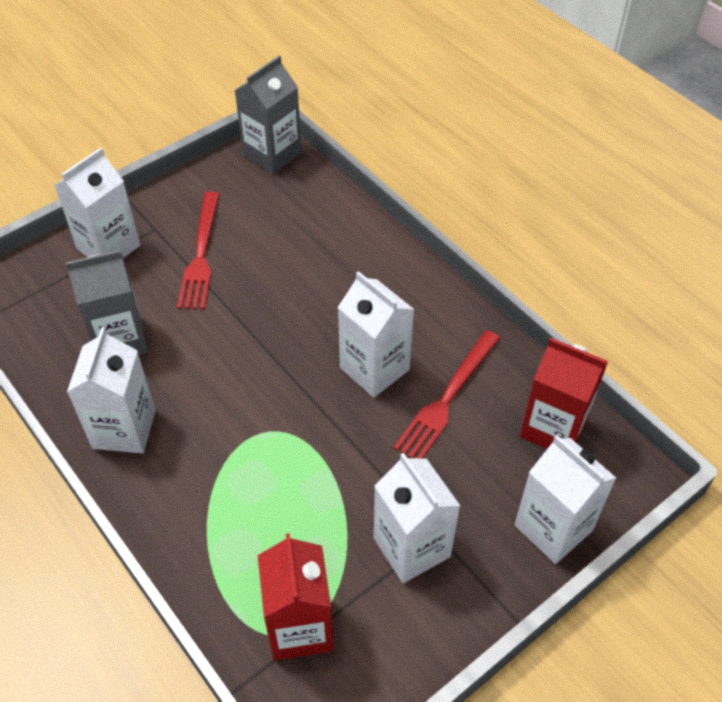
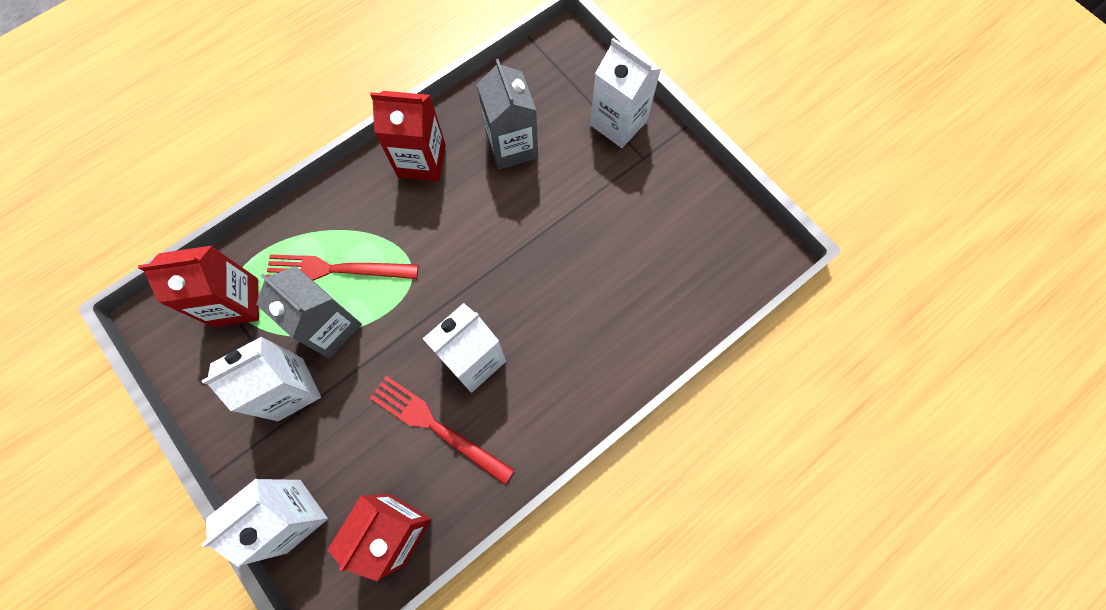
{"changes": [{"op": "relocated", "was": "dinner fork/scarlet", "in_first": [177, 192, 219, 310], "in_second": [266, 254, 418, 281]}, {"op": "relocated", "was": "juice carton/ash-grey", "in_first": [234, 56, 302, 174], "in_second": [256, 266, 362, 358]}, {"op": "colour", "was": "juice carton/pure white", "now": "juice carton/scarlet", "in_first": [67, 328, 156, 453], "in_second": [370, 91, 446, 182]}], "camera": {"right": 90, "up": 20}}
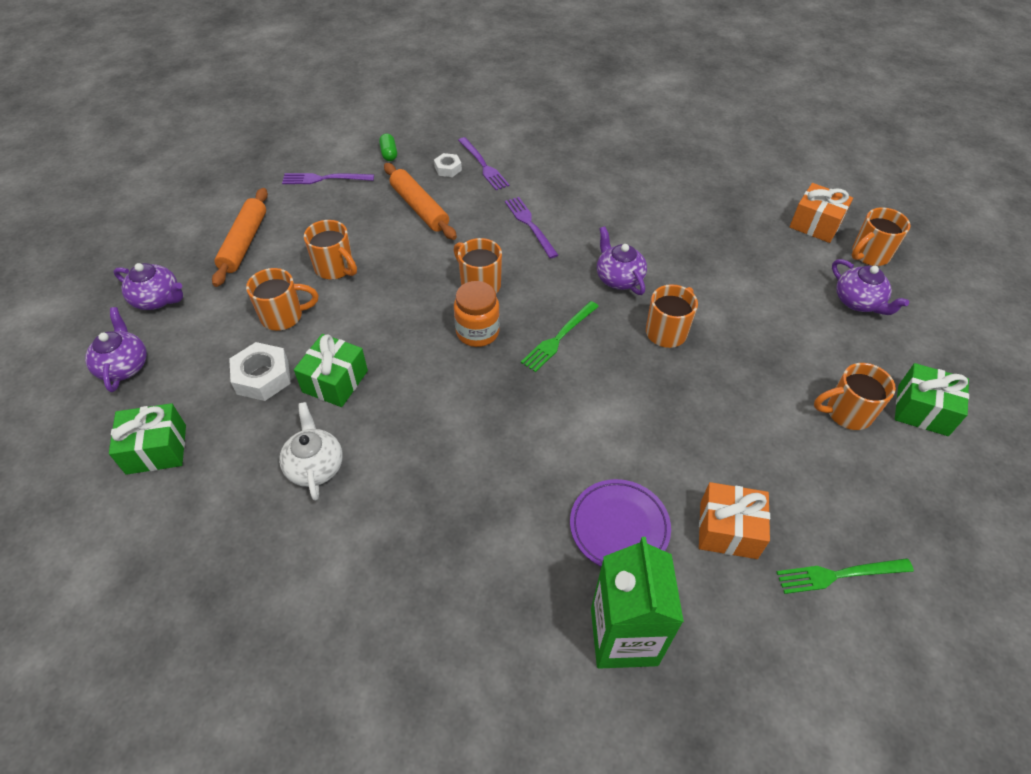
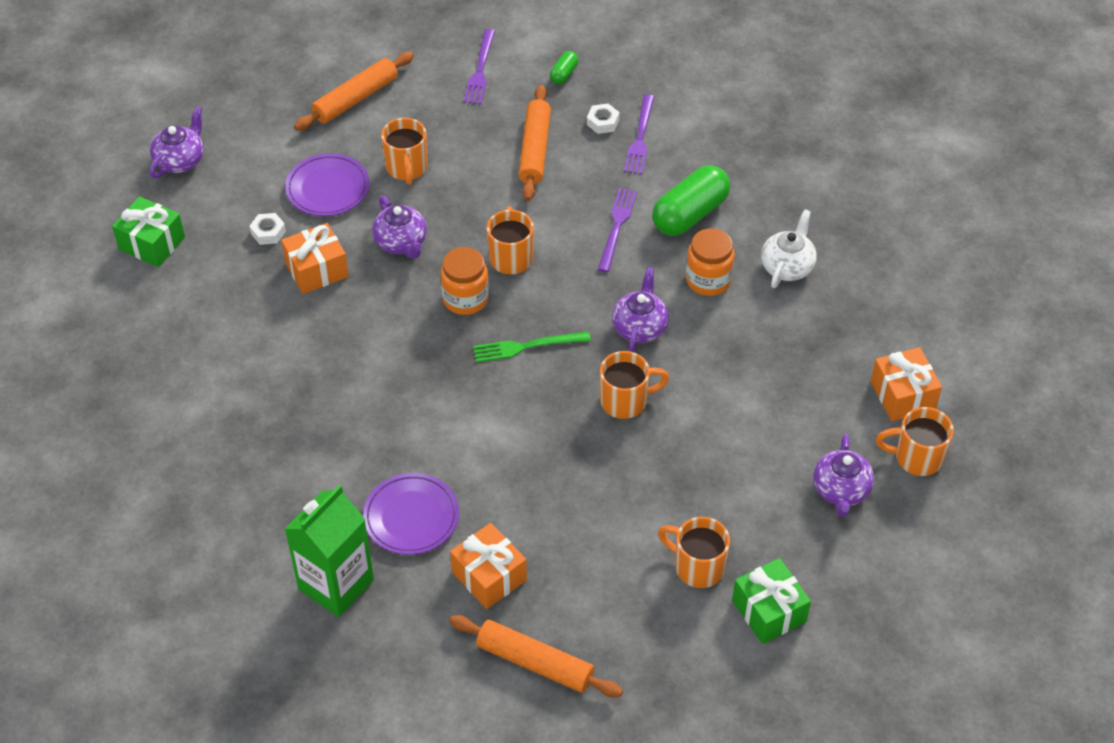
{"changes": [{"op": "appeared", "now": "pill shape/emerald", "in_second": [652, 165, 730, 236]}, {"op": "appeared", "now": "jar/bright orange", "in_second": [686, 228, 735, 296]}, {"op": "relocated", "was": "china teapot/royal purple", "in_first": [114, 263, 183, 310], "in_second": [372, 196, 427, 259]}, {"op": "relocated", "was": "china teapot/pure white", "in_first": [279, 402, 343, 501], "in_second": [761, 209, 817, 288]}, {"op": "exchanged", "was": "coffee mug/bright orange", "now": "plate/royal purple", "in_first": [246, 268, 318, 331], "in_second": [285, 153, 370, 216]}, {"op": "exchanged", "was": "dinner fork/emerald", "now": "dough roller/bright orange", "in_first": [777, 558, 914, 594], "in_second": [449, 615, 623, 698]}, {"op": "colour", "was": "gift/emerald", "now": "gift/bright orange", "in_first": [294, 334, 368, 407], "in_second": [281, 223, 349, 294]}, {"op": "spun", "was": "dinner fork/royal purple", "in_first": [282, 173, 374, 184], "in_second": [464, 29, 495, 104], "clockwise": -120}, {"op": "size", "was": "hex nut/pure white", "in_first": [229, 342, 291, 401], "in_second": [249, 213, 286, 245], "ratio": 0.59}], "camera": {"right": 40, "up": 0}}
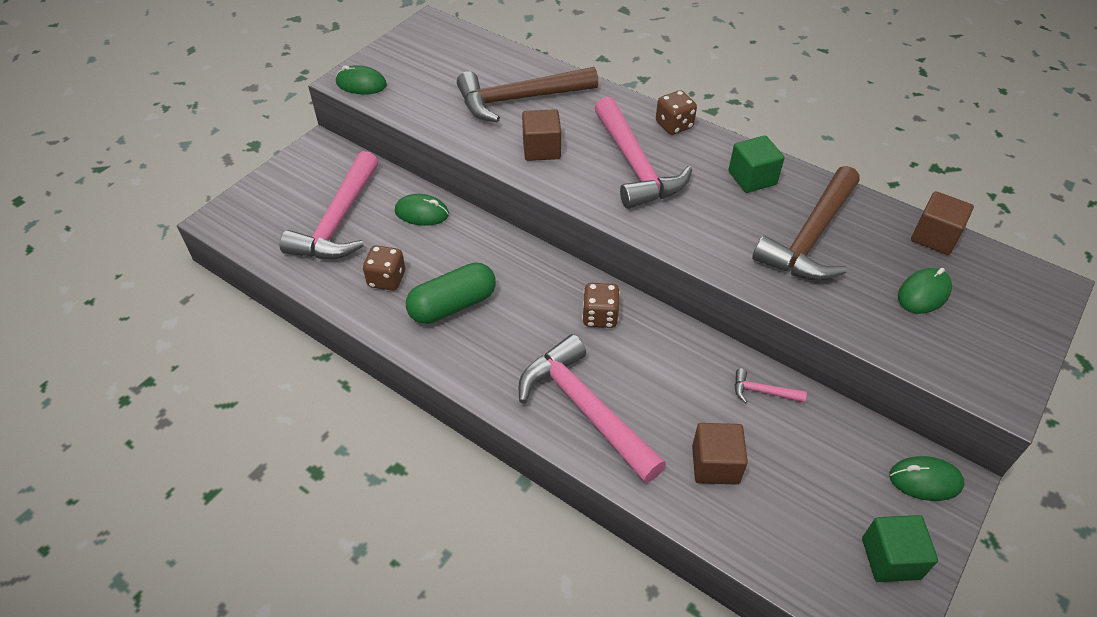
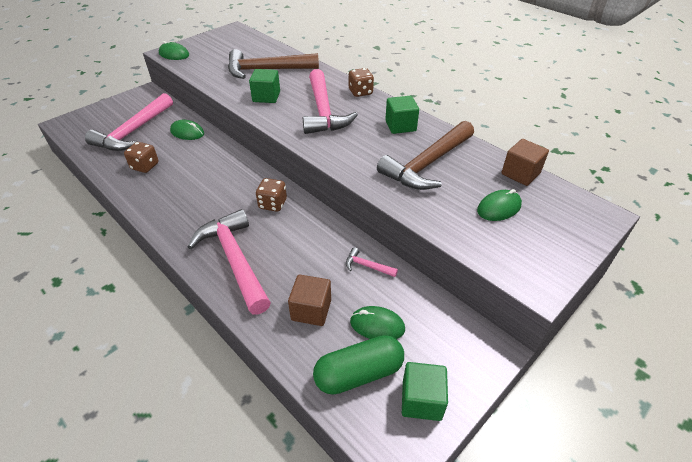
{"changes": [{"op": "relocated", "was": "pill shape/emerald", "in_first": [406, 263, 496, 324], "in_second": [313, 335, 404, 395]}, {"op": "relocated", "was": "computer mouse/emerald", "in_first": [889, 456, 964, 501], "in_second": [350, 306, 405, 339]}, {"op": "colour", "was": "cube/russet", "now": "cube/emerald", "in_first": [522, 109, 561, 161], "in_second": [249, 69, 280, 103]}], "camera": {"right": 10, "up": -5}}
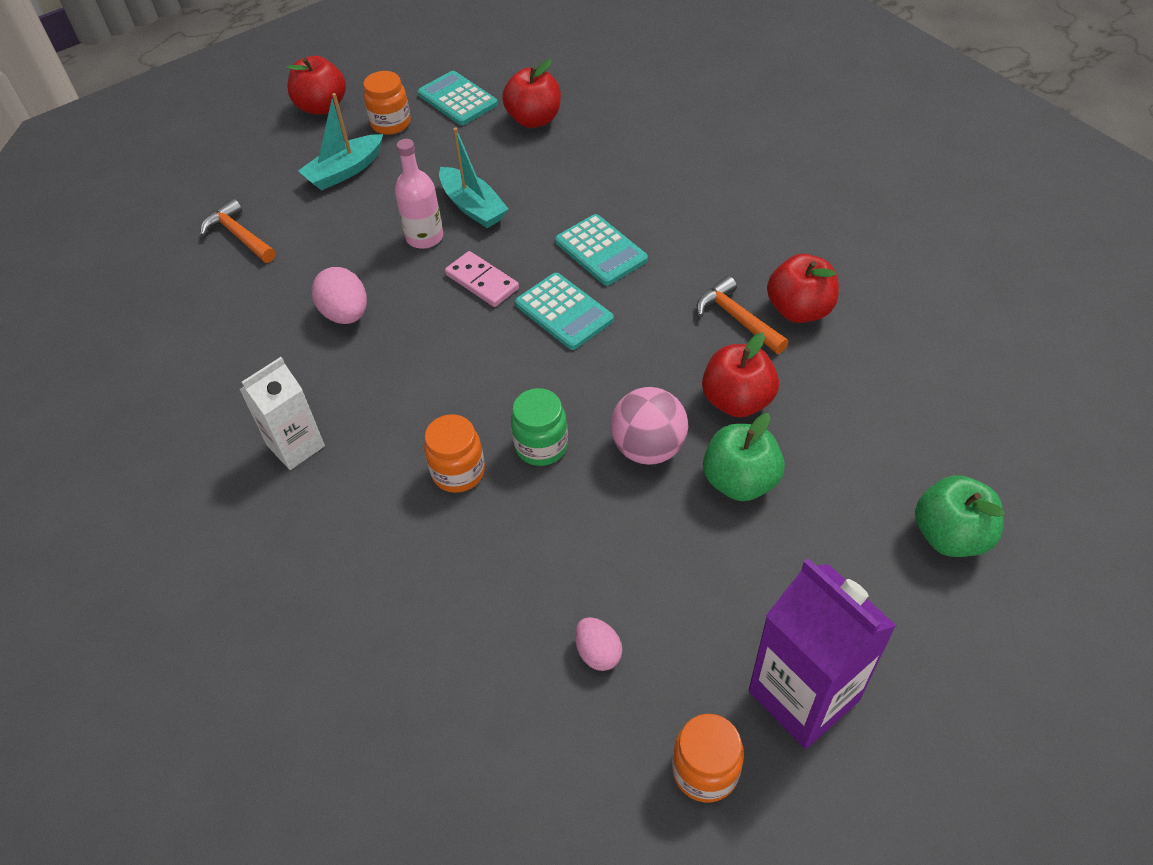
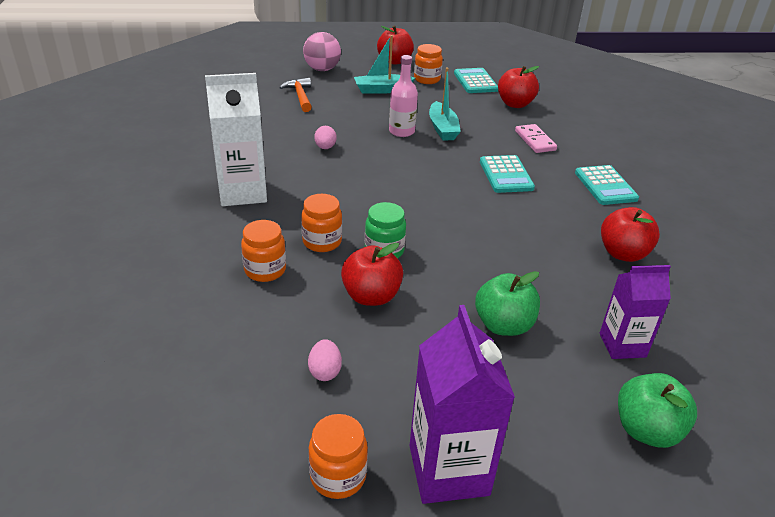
{"changes": [{"op": "missing", "was": "claw hammer/bright orange", "in_first": [697, 276, 789, 354]}, {"op": "appeared", "now": "jar/bright orange", "in_second": [241, 220, 286, 282]}, {"op": "appeared", "now": "juice carton/royal purple", "in_second": [600, 265, 671, 359]}, {"op": "relocated", "was": "domino tile/rosy", "in_first": [445, 251, 519, 307], "in_second": [515, 124, 557, 153]}, {"op": "relocated", "was": "calculator/aqua", "in_first": [515, 273, 614, 350], "in_second": [575, 165, 639, 205]}, {"op": "relocated", "was": "play ball/rosy", "in_first": [611, 387, 688, 465], "in_second": [303, 32, 341, 71]}, {"op": "relocated", "was": "toy apple/scarlet", "in_first": [702, 332, 779, 418], "in_second": [341, 243, 403, 306]}, {"op": "size", "was": "juice carton/pure white", "in_first": [239, 357, 325, 470], "in_second": [205, 73, 267, 206], "ratio": 1.55}, {"op": "size", "was": "toy egg/rosy", "in_first": [311, 267, 367, 324], "in_second": [314, 126, 337, 149], "ratio": 0.65}], "camera": {"right": 25, "up": -15}}
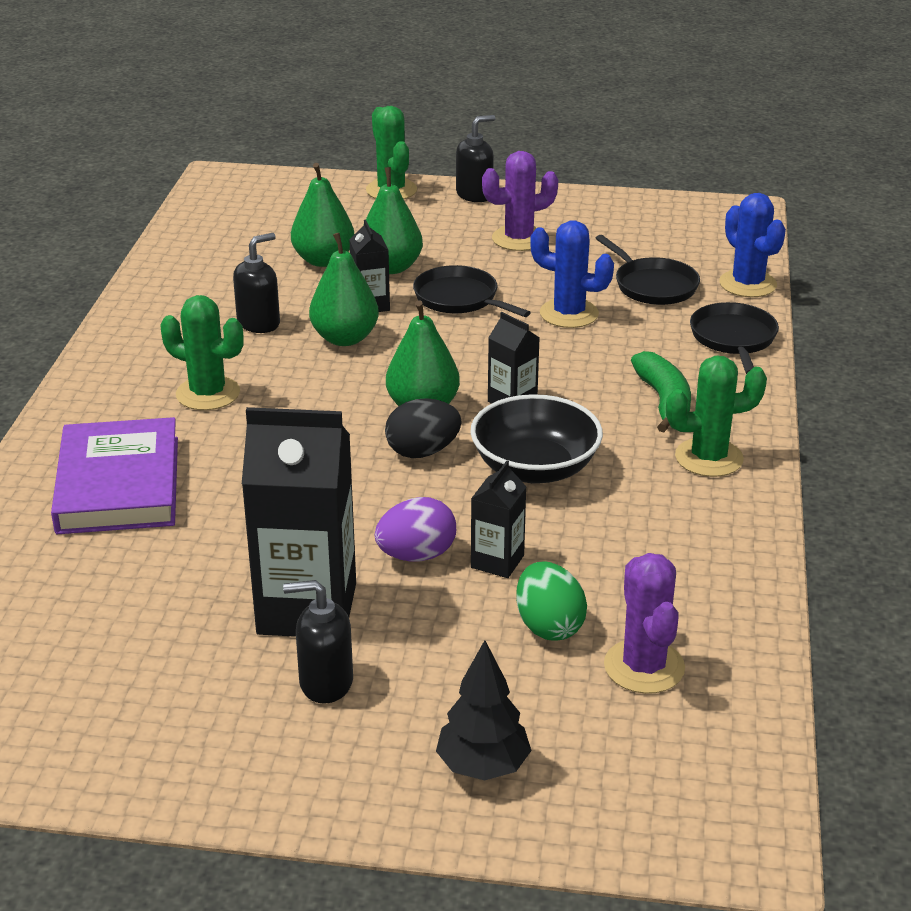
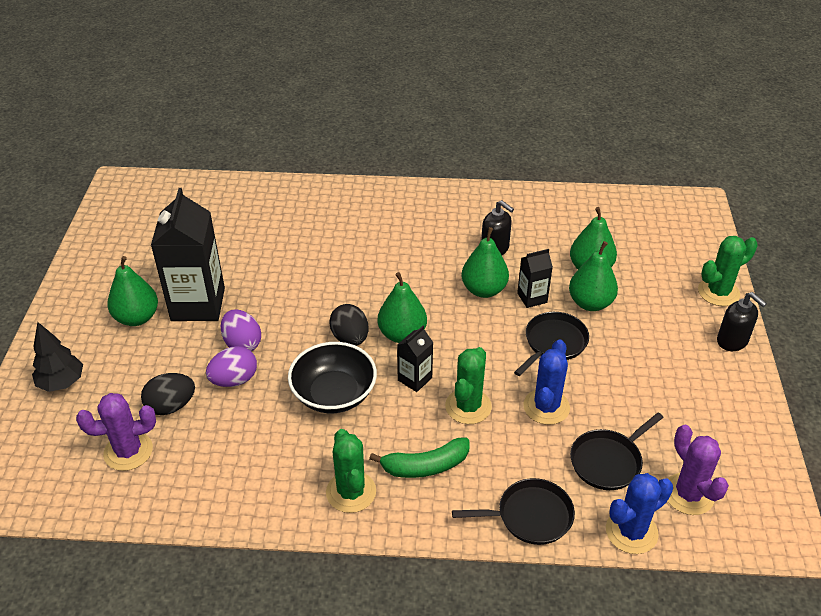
{"changes": [{"op": "missing", "was": "book/royal purple", "in_first": [51, 417, 178, 534]}, {"op": "relocated", "was": "cactus/emerald", "in_first": [160, 295, 244, 410], "in_second": [445, 347, 492, 424]}, {"op": "relocated", "was": "cactus/royal purple", "in_first": [482, 151, 558, 251], "in_second": [668, 425, 729, 515]}, {"op": "exchanged", "was": "soap dispenser/jet-black", "now": "pear/emerald", "in_first": [283, 580, 353, 704], "in_second": [107, 256, 158, 326]}, {"op": "exchanged", "was": "juice carton/jet-black", "now": "toy egg/royal purple", "in_first": [471, 461, 526, 578], "in_second": [206, 346, 257, 387]}, {"op": "colour", "was": "toy egg/emerald", "now": "toy egg/jet-black", "in_first": [516, 562, 587, 641], "in_second": [141, 373, 195, 415]}], "camera": {"right": 85, "up": 10}}
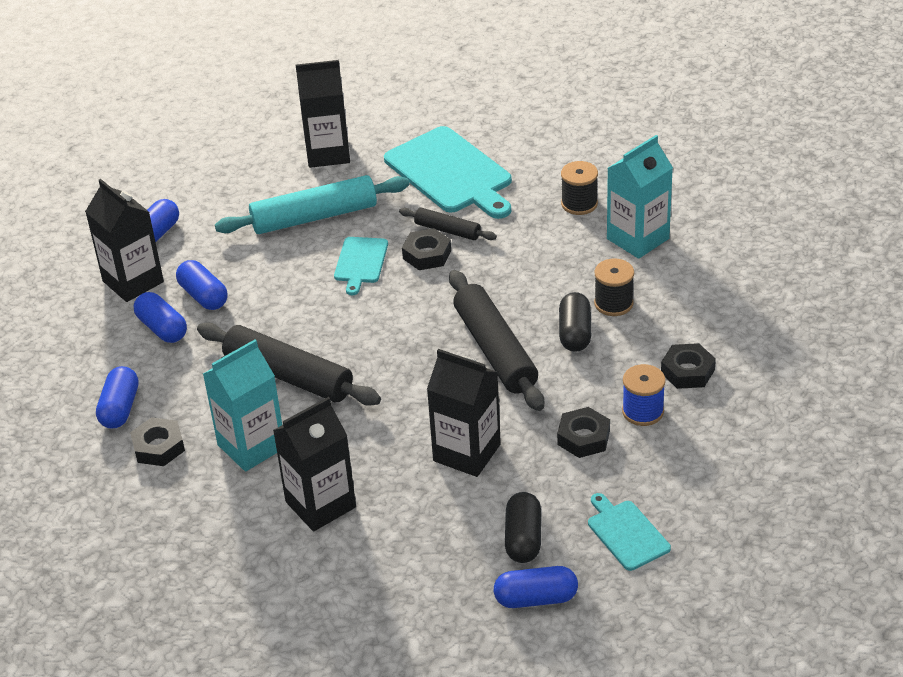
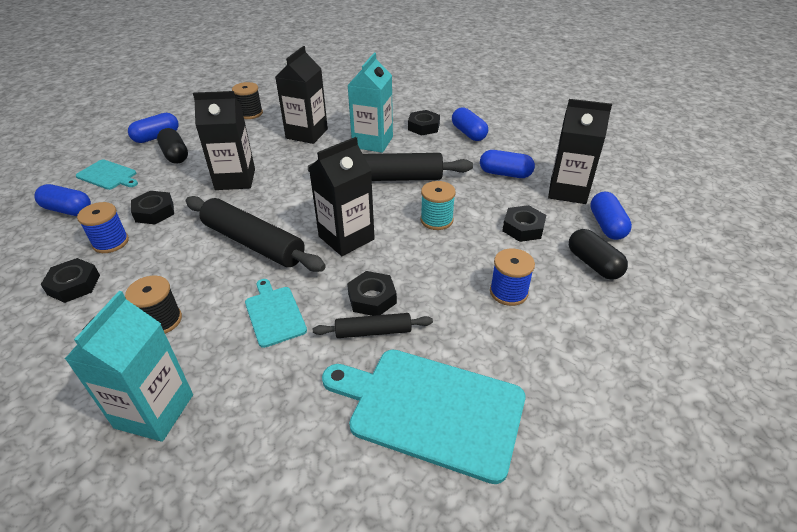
{"changes": [{"op": "appeared", "now": "reel of thread/aqua", "in_second": [421, 181, 456, 230]}, {"op": "appeared", "now": "hex nut/jet-black", "in_second": [502, 205, 546, 242]}, {"op": "relocated", "was": "pill shape/royal blue", "in_first": [176, 260, 228, 310], "in_second": [34, 184, 91, 216]}, {"op": "relocated", "was": "juice carton/jet-black", "in_first": [296, 60, 350, 168], "in_second": [309, 137, 375, 256]}, {"op": "relocated", "was": "cutting board/aqua", "in_first": [334, 237, 388, 295], "in_second": [245, 279, 307, 348]}, {"op": "relocated", "was": "pill shape/jet-black", "in_first": [559, 292, 591, 352], "in_second": [569, 229, 628, 280]}, {"op": "relocated", "was": "reel of thread/jet-black", "in_first": [561, 161, 598, 215], "in_second": [232, 82, 263, 119]}, {"op": "exchanged", "was": "dough roller/aqua", "now": "reel of thread/royal blue", "in_first": [215, 175, 409, 234], "in_second": [490, 248, 535, 306]}], "camera": {"right": 145, "up": 0}}
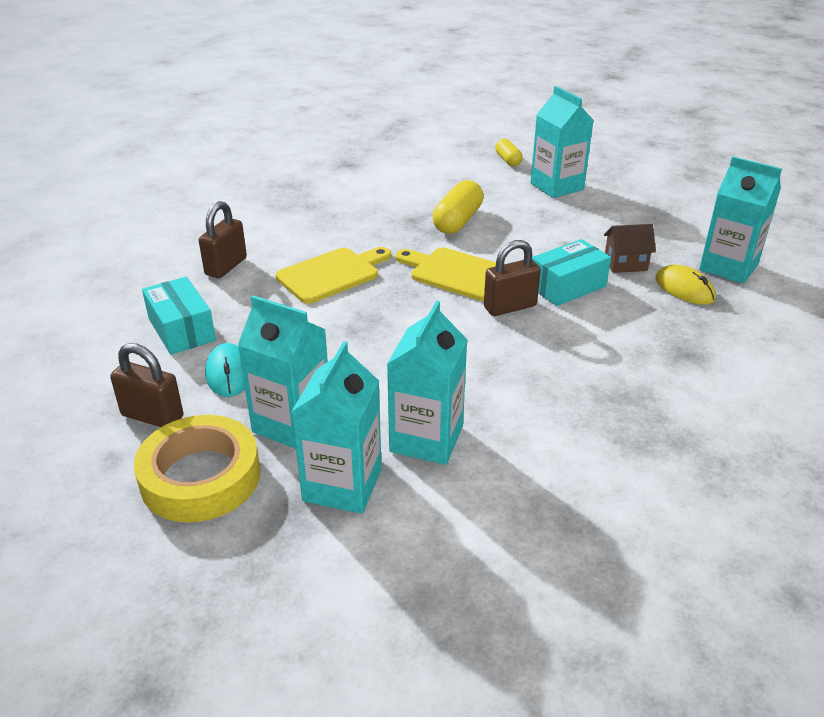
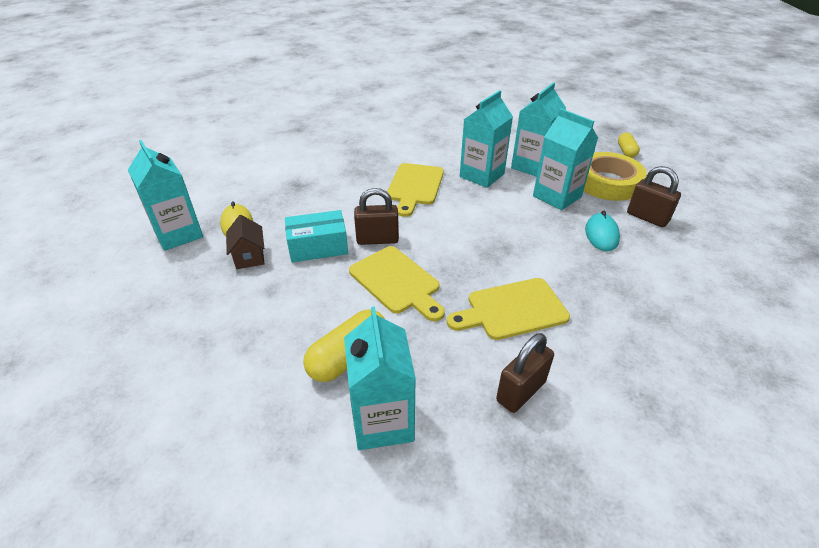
{"changes": [{"op": "missing", "was": "box/aqua", "in_first": [142, 277, 216, 355]}, {"op": "appeared", "now": "cutting board/bright yellow", "in_second": [387, 163, 444, 217]}, {"op": "relocated", "was": "lock/russet", "in_first": [199, 201, 247, 278], "in_second": [496, 333, 554, 413]}, {"op": "relocated", "was": "pill shape/bright yellow", "in_first": [495, 139, 523, 166], "in_second": [618, 133, 640, 158]}, {"op": "relocated", "was": "juice carton/aqua", "in_first": [530, 86, 594, 198], "in_second": [344, 307, 416, 450]}, {"op": "spun", "was": "cottage/russet", "in_first": [604, 224, 656, 273], "in_second": [226, 215, 264, 269], "clockwise": 60}], "camera": {"right": -160, "up": 5}}
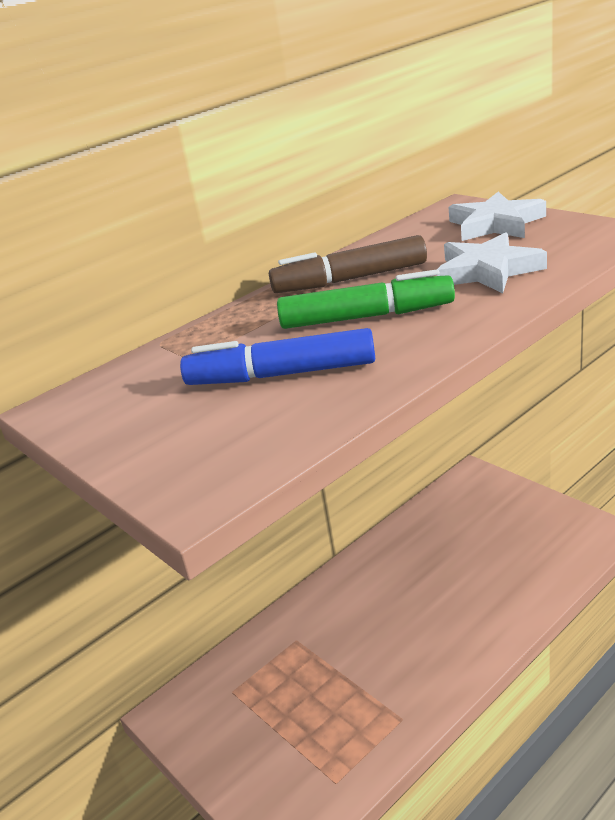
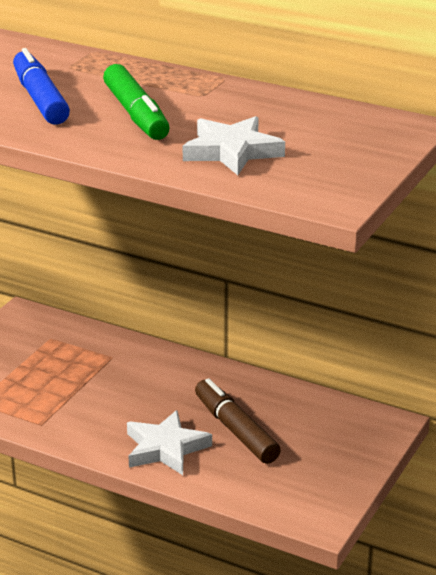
{"changes": [{"op": "relocated", "was": "marker/russet", "in_first": [269, 235, 427, 293], "in_second": [195, 378, 281, 464]}, {"op": "relocated", "was": "star shape/pure white", "in_first": [449, 191, 546, 241], "in_second": [127, 410, 212, 475]}], "camera": {"right": 65, "up": 0}}
